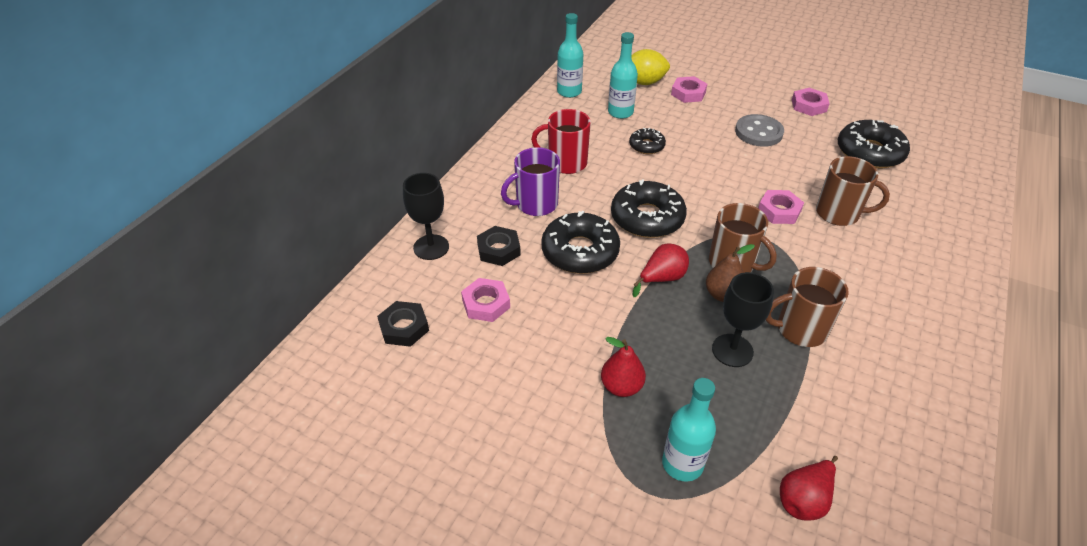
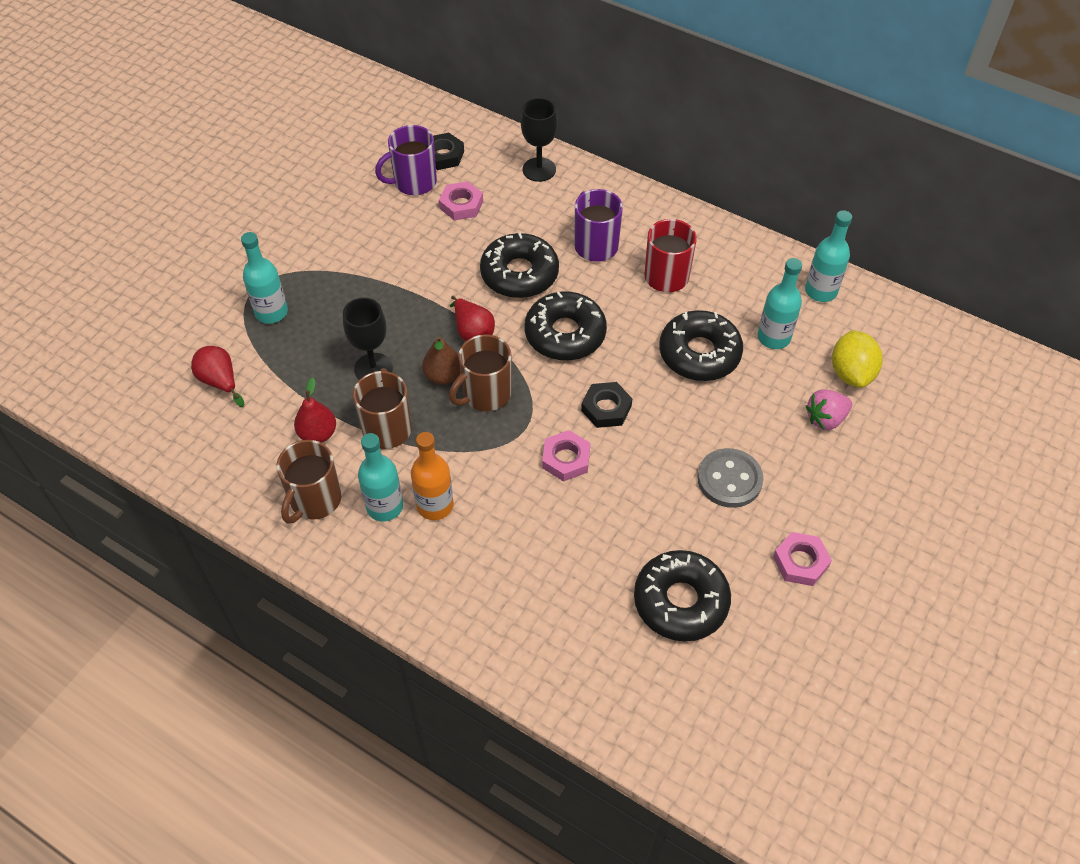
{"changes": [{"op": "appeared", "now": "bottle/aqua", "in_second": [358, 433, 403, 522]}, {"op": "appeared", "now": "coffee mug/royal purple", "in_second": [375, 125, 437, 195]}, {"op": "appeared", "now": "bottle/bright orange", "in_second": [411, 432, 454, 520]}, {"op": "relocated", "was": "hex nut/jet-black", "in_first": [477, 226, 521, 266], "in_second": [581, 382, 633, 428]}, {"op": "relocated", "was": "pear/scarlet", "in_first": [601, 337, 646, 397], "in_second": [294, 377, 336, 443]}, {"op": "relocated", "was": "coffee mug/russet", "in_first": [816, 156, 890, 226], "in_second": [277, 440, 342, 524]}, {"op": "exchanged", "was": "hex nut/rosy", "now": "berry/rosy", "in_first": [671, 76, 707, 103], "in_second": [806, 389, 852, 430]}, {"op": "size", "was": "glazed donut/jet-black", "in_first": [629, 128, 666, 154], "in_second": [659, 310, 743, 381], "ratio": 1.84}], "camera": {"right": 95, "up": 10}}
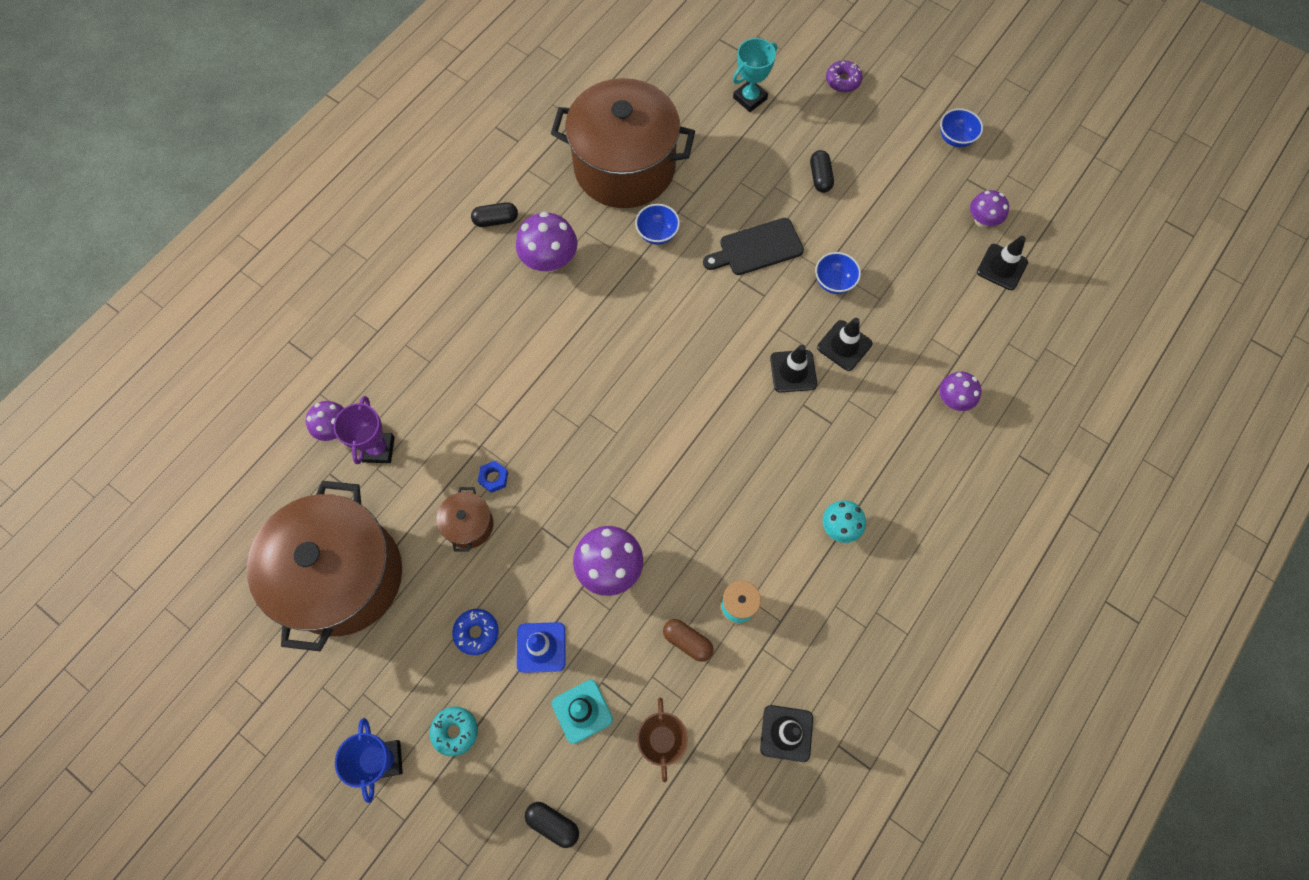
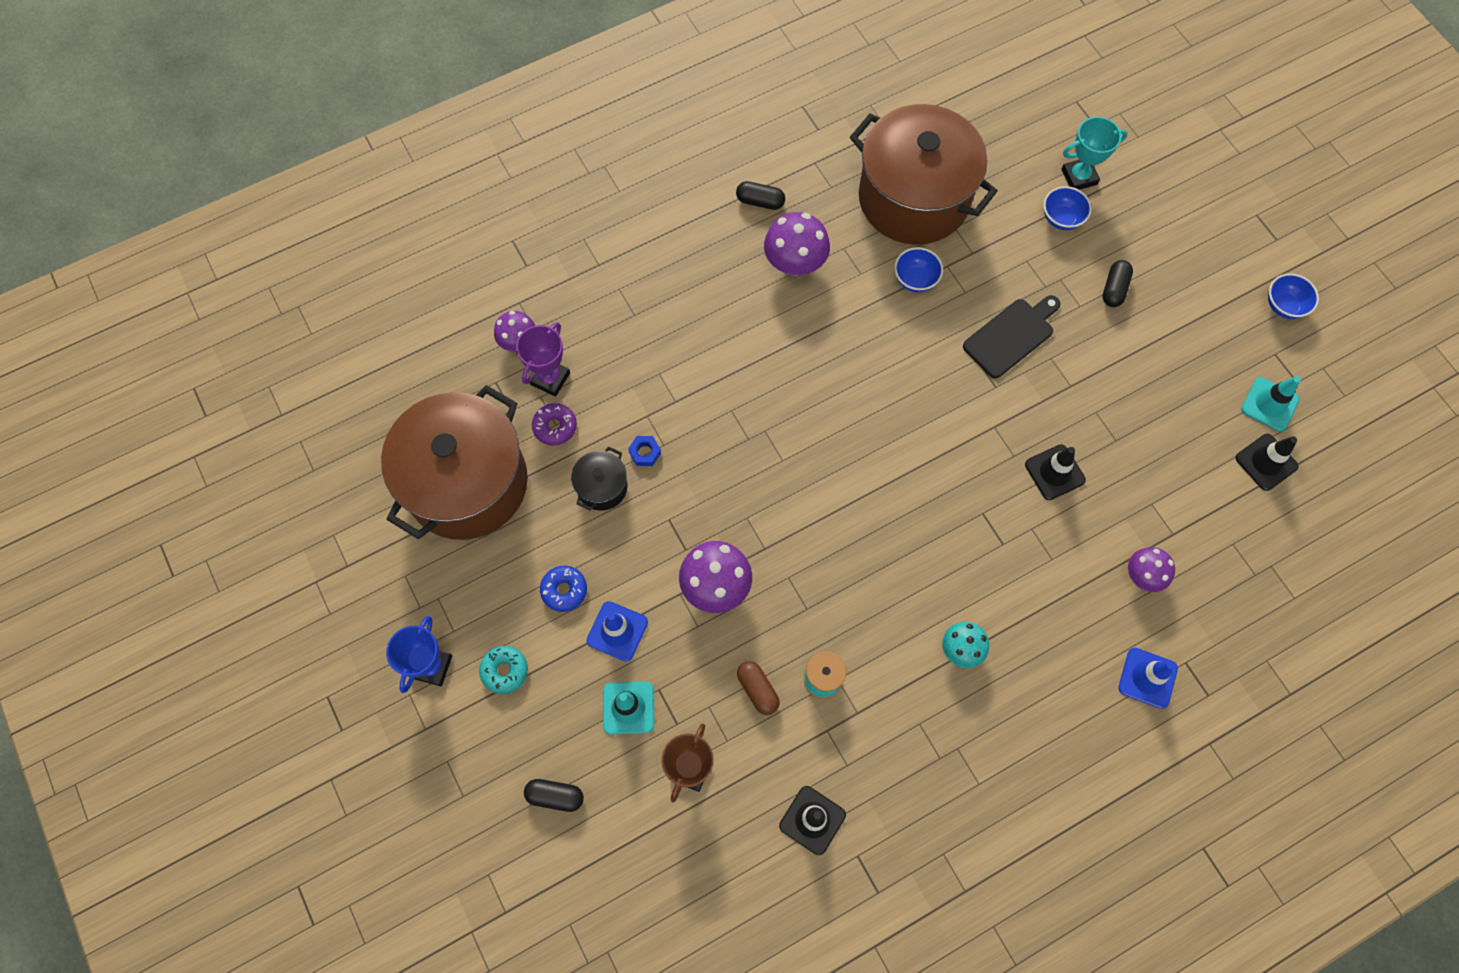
{"changes": [{"op": "missing", "was": "road cone/jet-black", "in_first": [770, 345, 817, 392]}, {"op": "appeared", "now": "road cone/royal blue", "in_second": [1118, 648, 1178, 709]}, {"op": "relocated", "was": "bowl/royal blue", "in_first": [815, 252, 861, 294], "in_second": [1043, 186, 1092, 230]}, {"op": "relocated", "was": "glazed donut/royal purple", "in_first": [826, 60, 863, 92], "in_second": [532, 403, 577, 446]}, {"op": "exchanged", "was": "fungus/royal purple", "now": "road cone/aqua", "in_first": [970, 190, 1009, 228], "in_second": [1241, 376, 1300, 432]}, {"op": "colour", "was": "pot/russet", "now": "pot/jet-black", "in_first": [437, 487, 493, 552], "in_second": [571, 447, 627, 511]}, {"op": "spun", "was": "pill shape/jet-black", "in_first": [525, 802, 579, 848], "in_second": [524, 779, 584, 812], "clockwise": -45}, {"op": "spun", "was": "cutting board/jet-black", "in_first": [703, 218, 804, 275], "in_second": [963, 295, 1061, 378], "clockwise": 135}], "camera": {"right": 25, "up": 0}}
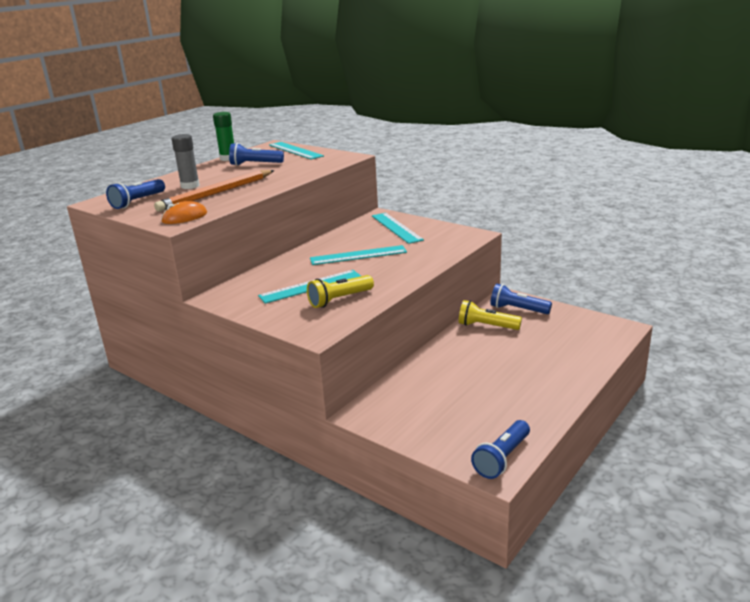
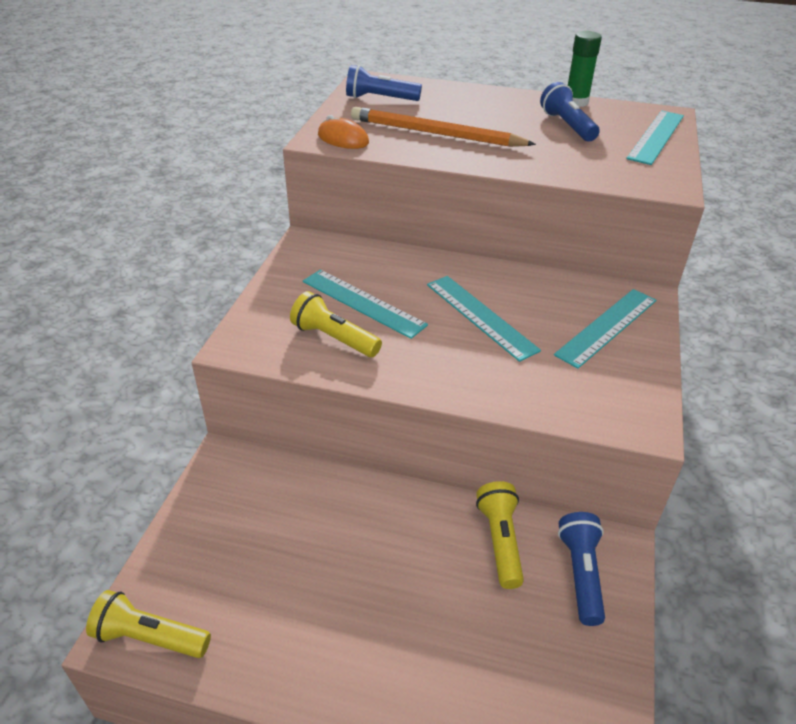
{"changes": [{"op": "missing", "was": "glue stick/ash-grey", "in_first": [172, 134, 200, 189]}, {"op": "colour", "was": "pocket torch/royal blue", "now": "pocket torch/bright yellow", "in_first": [471, 420, 530, 479], "in_second": [86, 590, 211, 658]}], "camera": {"right": 65, "up": 15}}
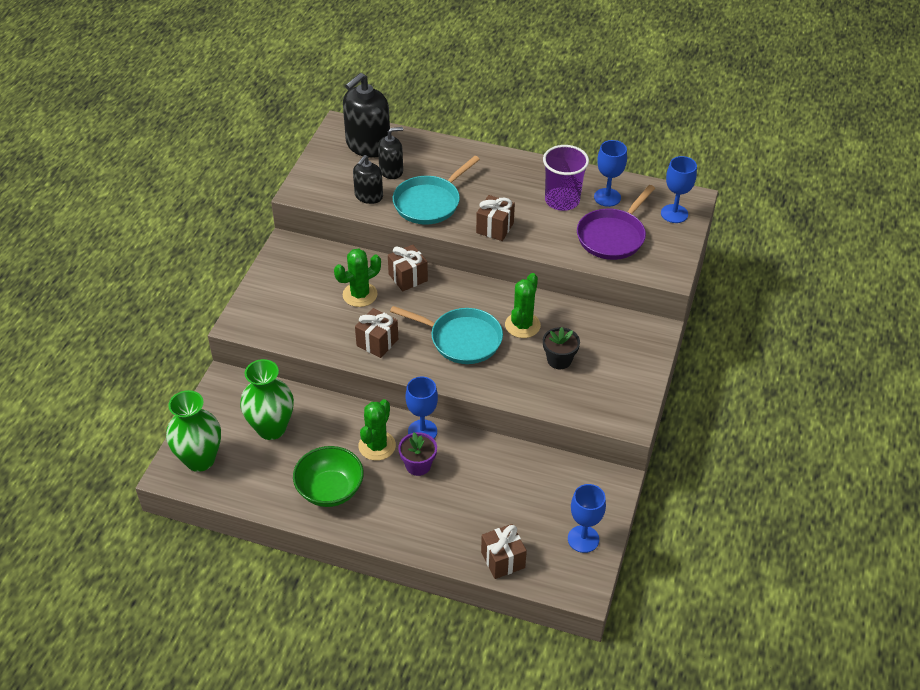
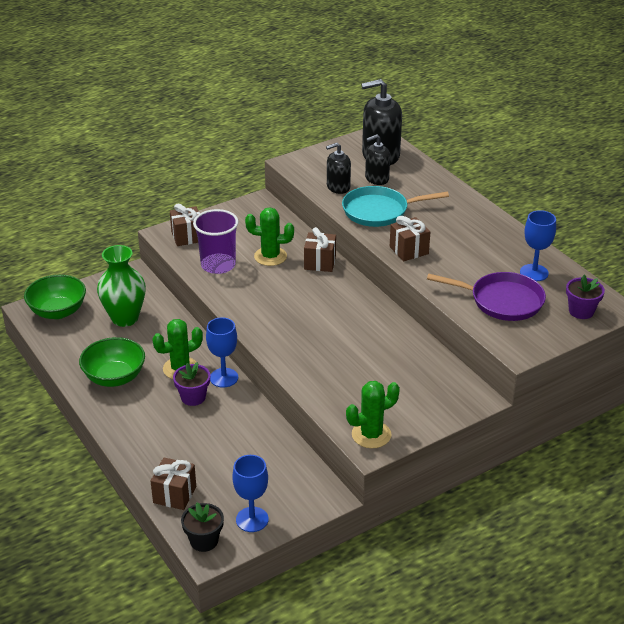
{"changes": [{"op": "missing", "was": "frying pan/aqua", "in_first": [390, 306, 503, 364]}, {"op": "relocated", "was": "gift/russet", "in_first": [355, 308, 398, 358], "in_second": [170, 203, 200, 246]}, {"op": "relocated", "was": "cactus/emerald", "in_first": [505, 273, 541, 338], "in_second": [346, 381, 400, 448]}, {"op": "relocated", "was": "cup/royal purple", "in_first": [543, 145, 589, 211], "in_second": [193, 209, 239, 274]}, {"op": "relocated", "was": "flower pot/jet-black", "in_first": [543, 327, 580, 369], "in_second": [181, 502, 224, 552]}, {"op": "exchanged", "was": "flower vase/emerald", "now": "bowl/emerald", "in_first": [166, 390, 221, 472], "in_second": [24, 275, 86, 319]}, {"op": "exchanged", "was": "goblet/royal blue", "now": "flower pot/royal purple", "in_first": [661, 156, 697, 223], "in_second": [566, 275, 605, 319]}, {"op": "spun", "was": "soap dispenser/jet-black", "in_first": [378, 127, 403, 179], "in_second": [365, 134, 390, 185], "clockwise": 135}, {"op": "spun", "was": "frying pan/royal purple", "in_first": [577, 185, 655, 260], "in_second": [427, 272, 546, 321], "clockwise": -150}], "camera": {"right": 40, "up": -10}}
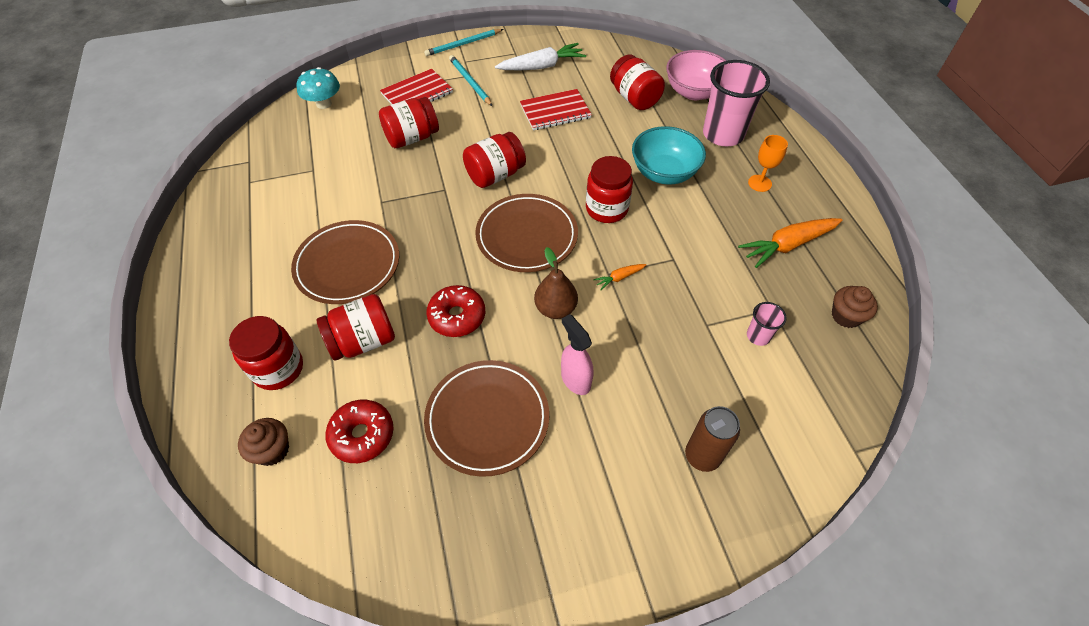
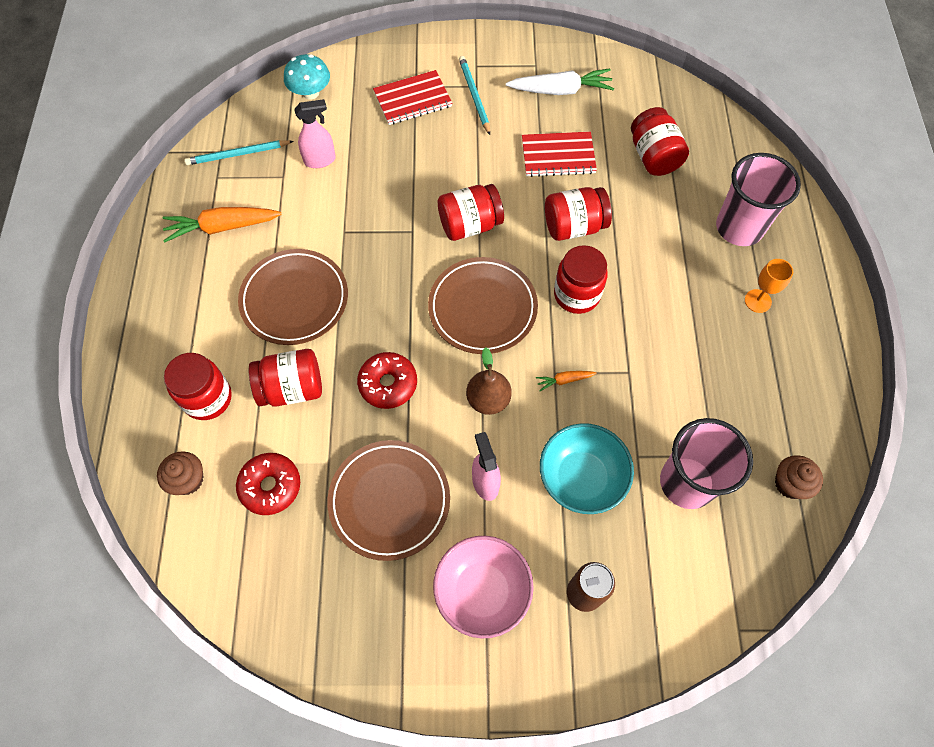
{"changes": [{"op": "appeared", "now": "spray bottle/rosy", "in_second": [294, 99, 336, 168]}, {"op": "relocated", "was": "jar/scarlet", "in_first": [379, 97, 439, 148], "in_second": [545, 187, 612, 241]}, {"op": "relocated", "was": "pencil/aqua", "in_first": [424, 29, 503, 56], "in_second": [184, 140, 294, 165]}, {"op": "relocated", "was": "bowl/aqua", "in_first": [632, 126, 706, 184], "in_second": [540, 423, 634, 514]}, {"op": "relocated", "was": "bowl/rosy", "in_first": [666, 50, 726, 100], "in_second": [433, 536, 534, 639]}, {"op": "relocated", "was": "root vegetable/bright orange", "in_first": [738, 218, 842, 268], "in_second": [163, 207, 282, 243]}, {"op": "size", "was": "cup/rosy", "in_first": [747, 302, 787, 346], "in_second": [660, 418, 753, 509], "ratio": 2.19}], "camera": {"right": 15, "up": 10}}
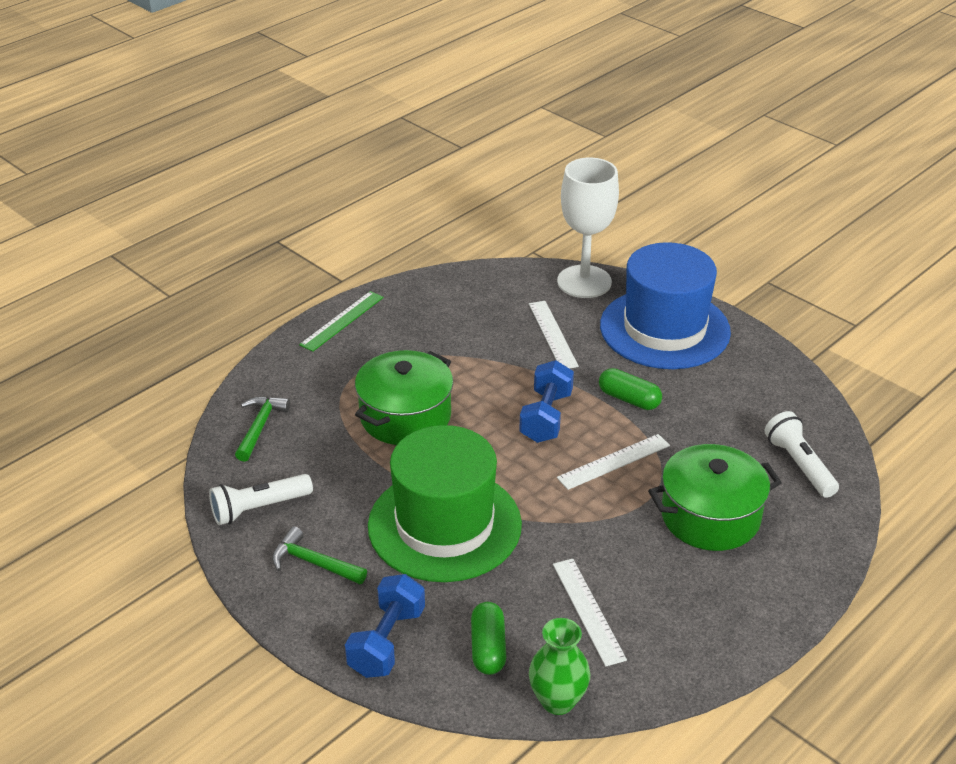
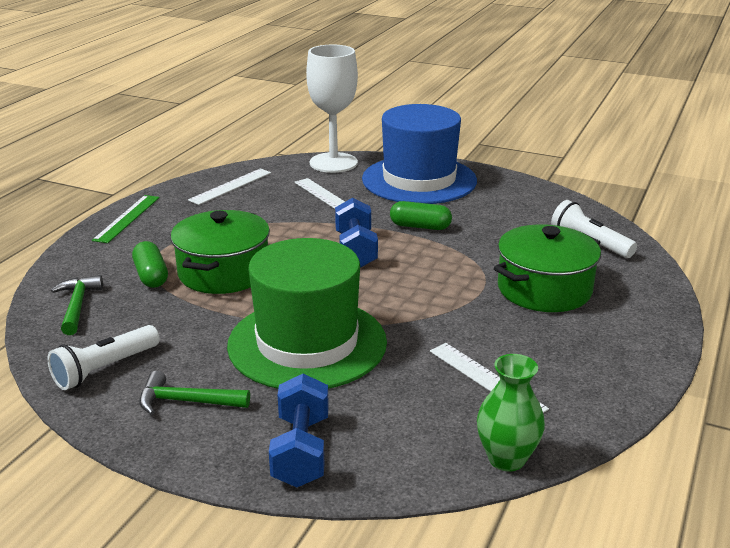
{"changes": [{"op": "relocated", "was": "pill shape/emerald", "in_first": [471, 602, 506, 675], "in_second": [132, 241, 168, 288]}, {"op": "relocated", "was": "measuring stick/pure white", "in_first": [557, 434, 670, 490], "in_second": [188, 168, 271, 205]}], "camera": {"right": -20, "up": -10}}
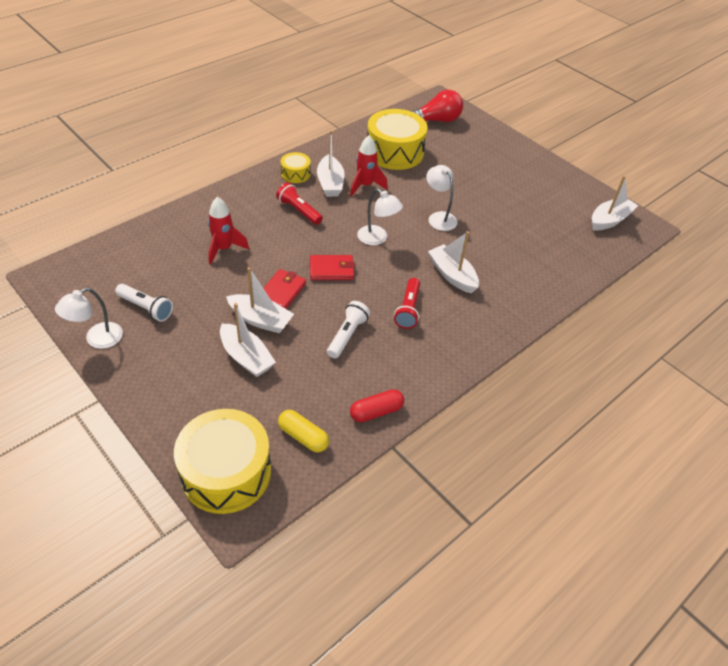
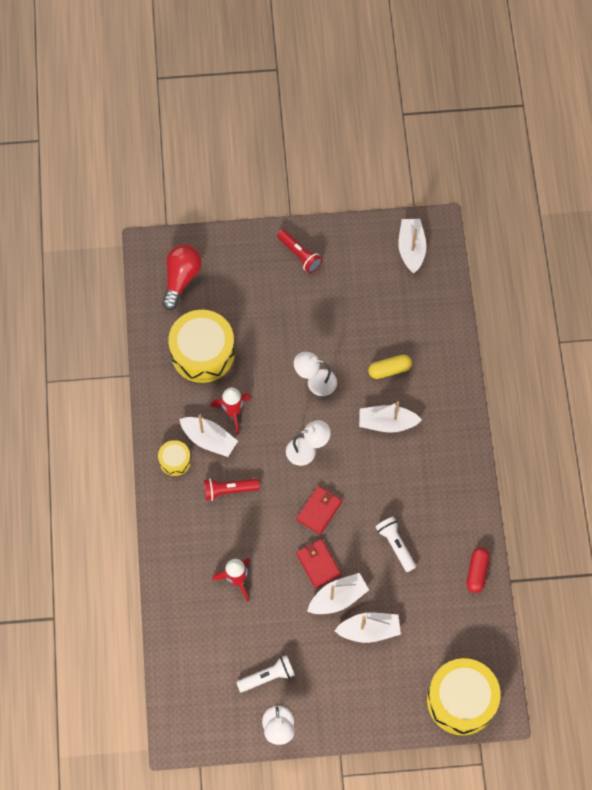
{"changes": [{"op": "relocated", "was": "pill shape/bright yellow", "in_first": [278, 410, 329, 452], "in_second": [368, 355, 412, 379]}, {"op": "relocated", "was": "pocket torch/scarlet", "in_first": [394, 278, 420, 329], "in_second": [277, 230, 322, 273]}], "camera": {"right": -50, "up": 20}}
